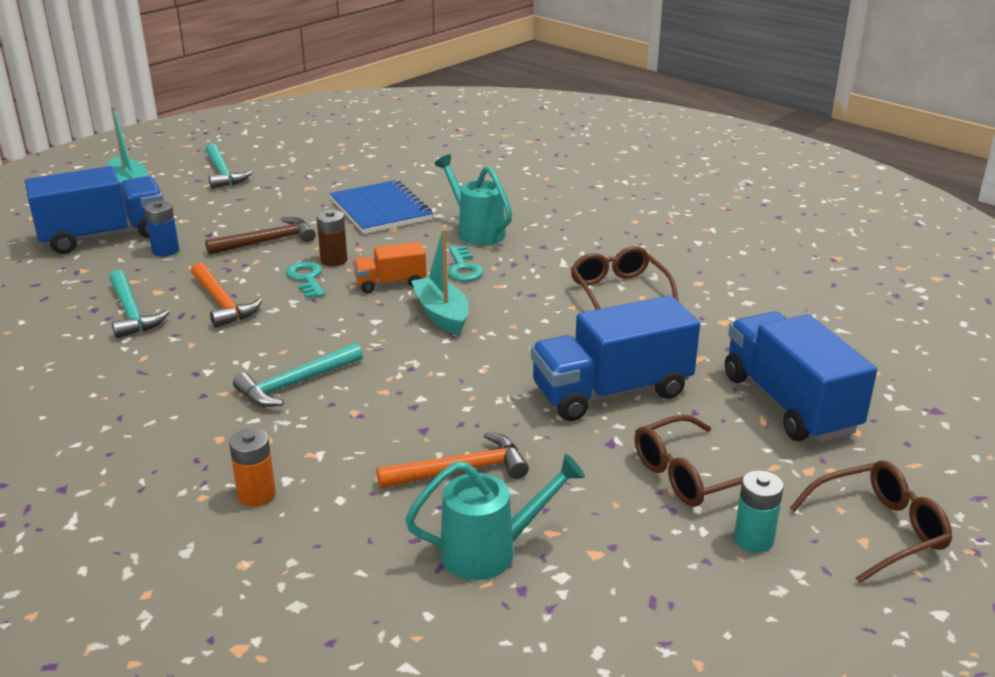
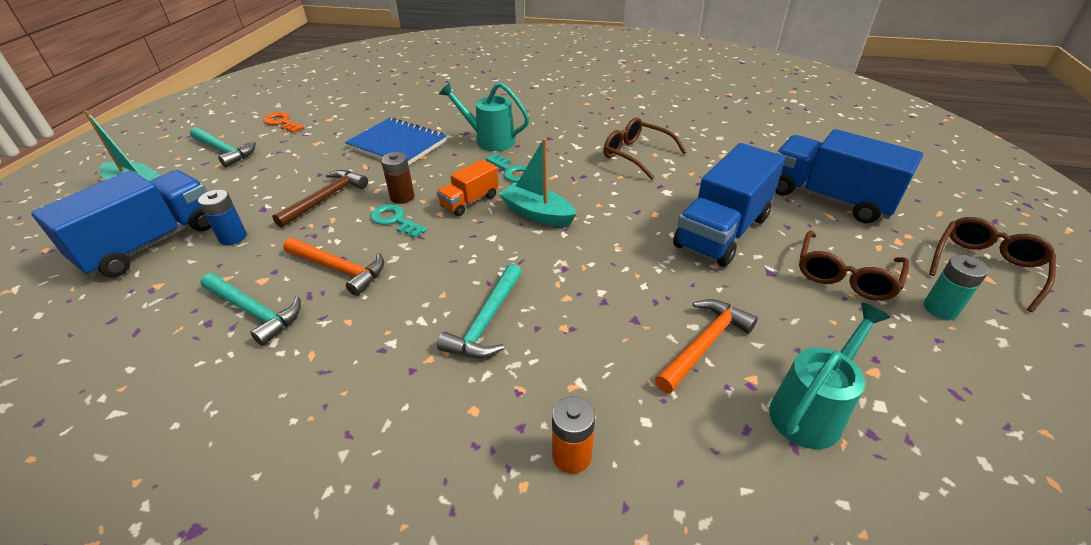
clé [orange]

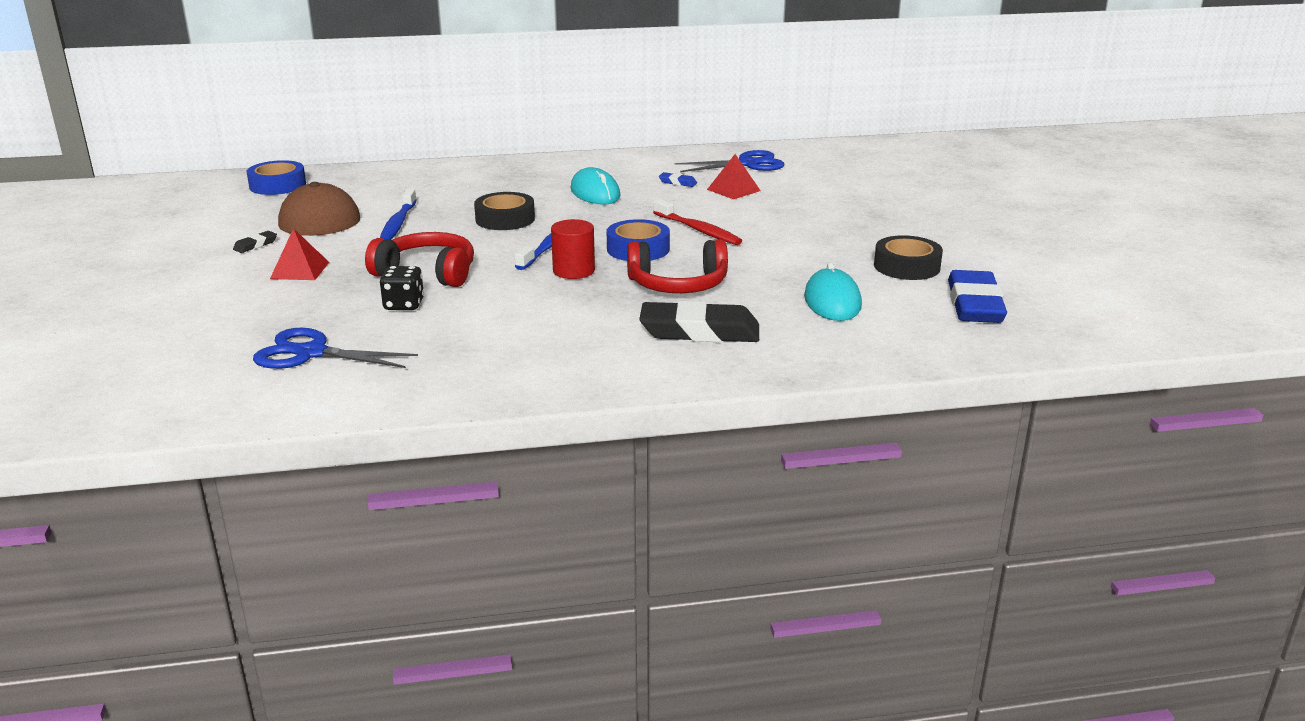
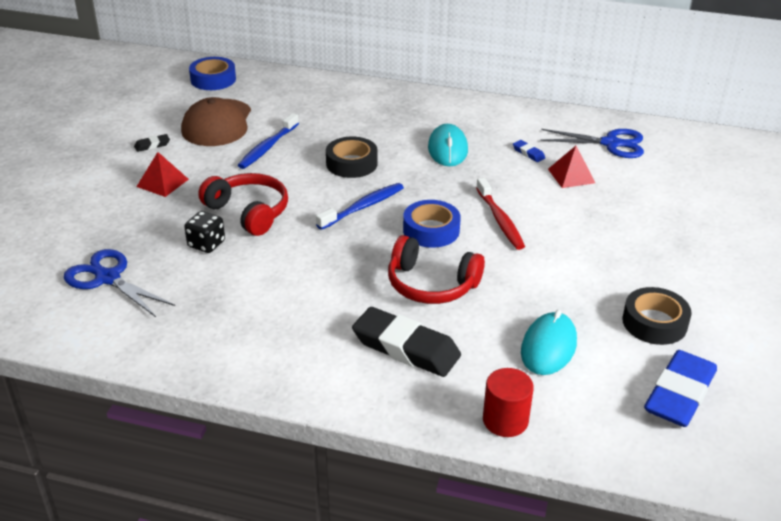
cylindre [rouge]

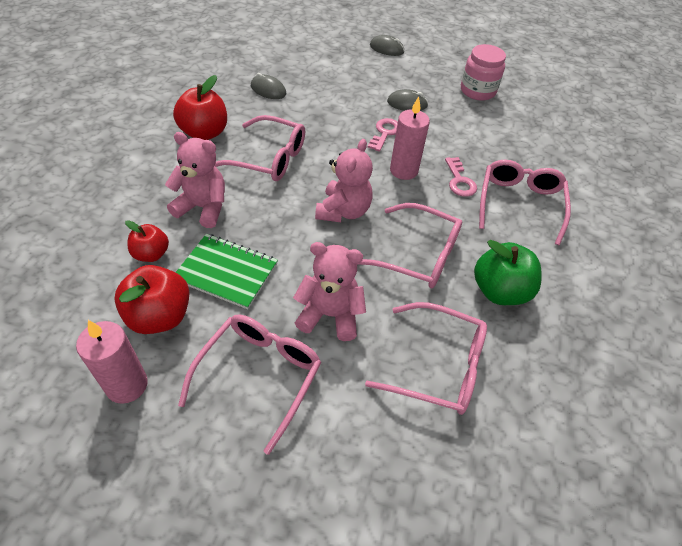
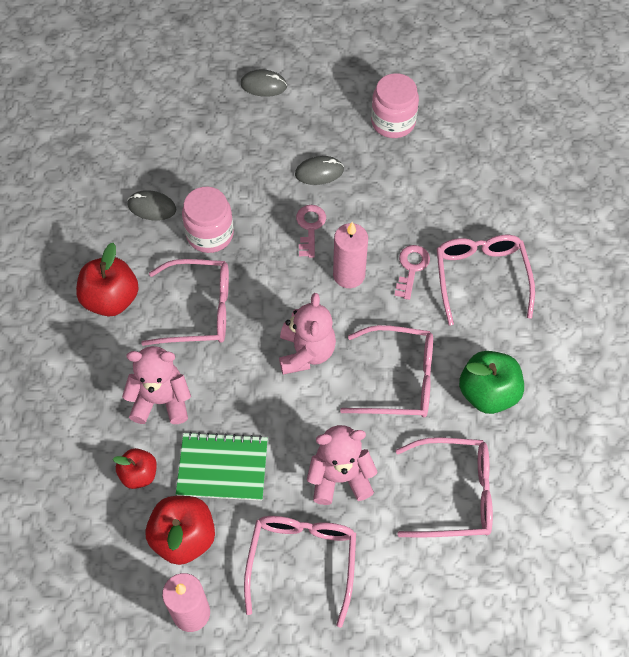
bocal [rose] (no. 1 from left); clé [rose] (no. 2 from left)

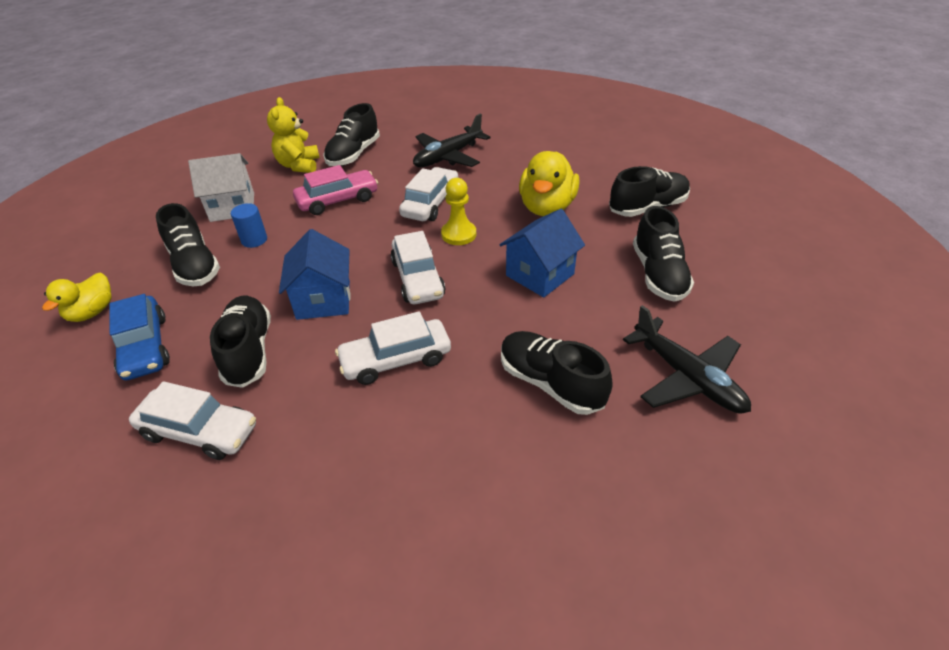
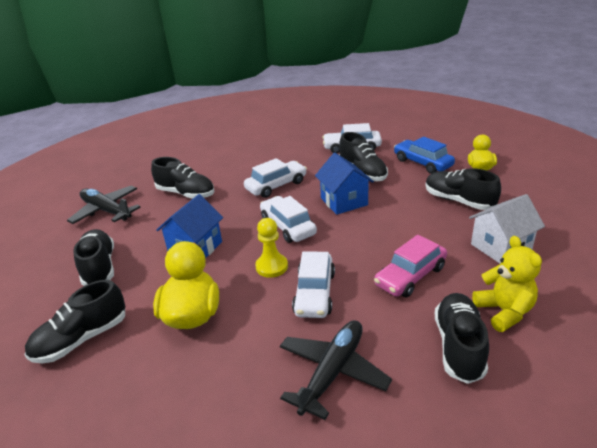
cylindre [bleu]

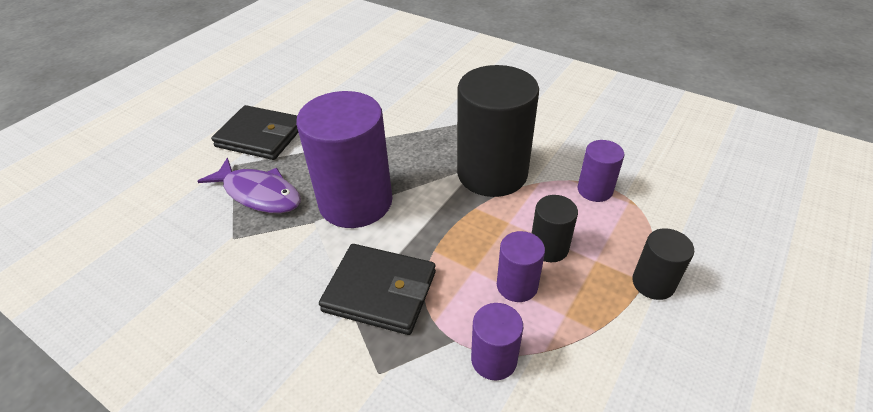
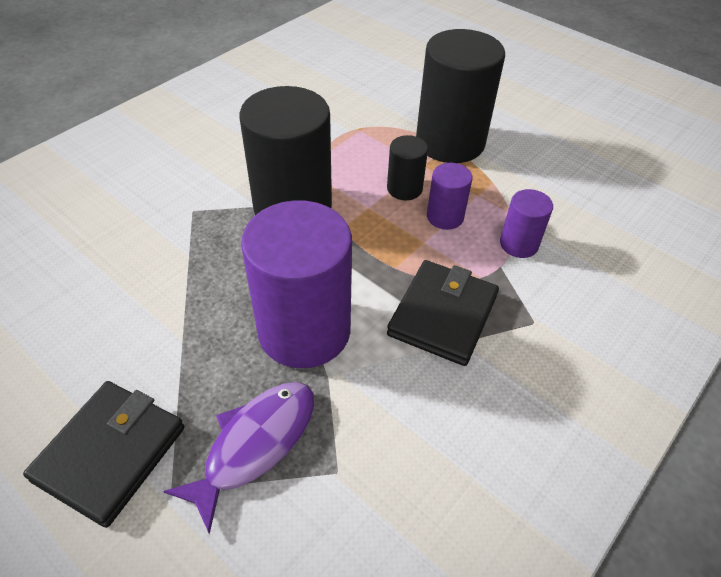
cylindre [violet] (no. 4 from left in the first image); cylindre [noir] (no. 3 from left)

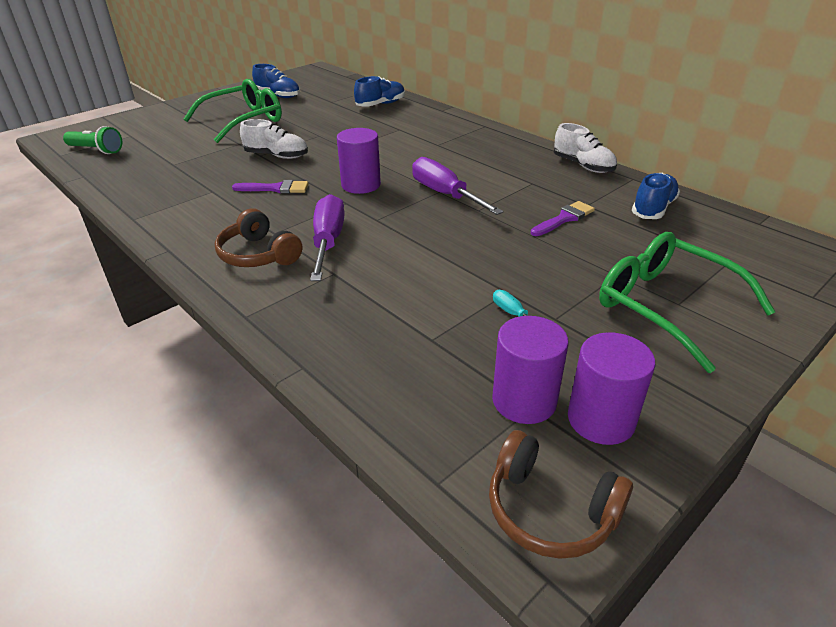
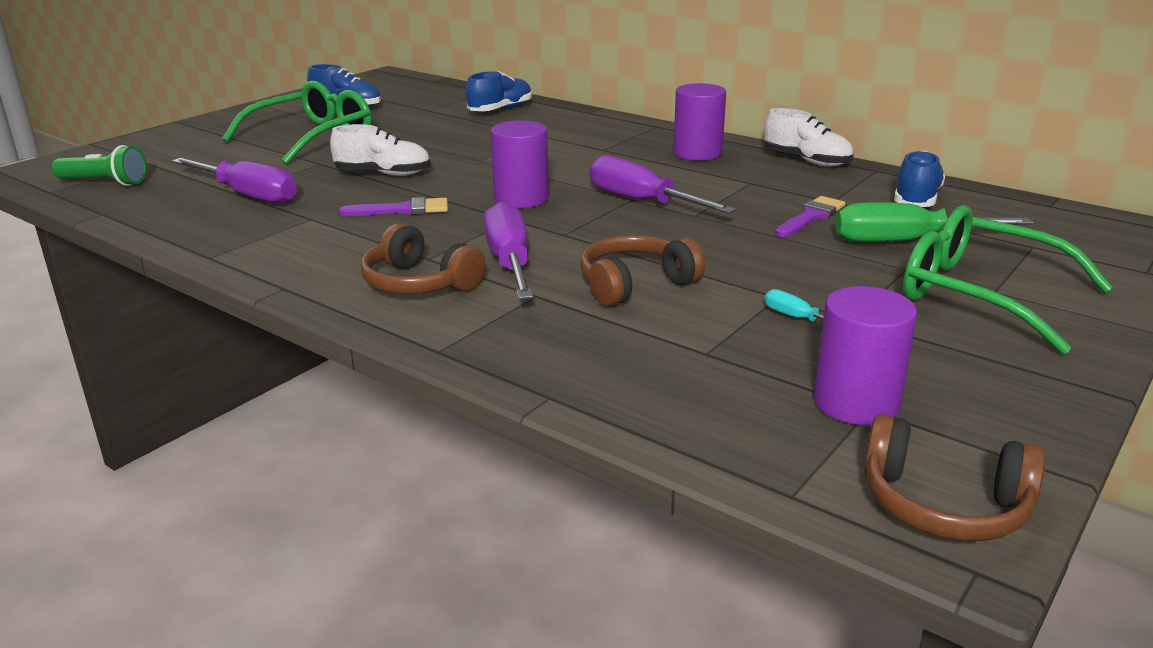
tournevis [violet] (no. 1 from left); casque audio [marron] (no. 2 from left); tournevis [vert]; cylindre [violet] (no. 2 from left)

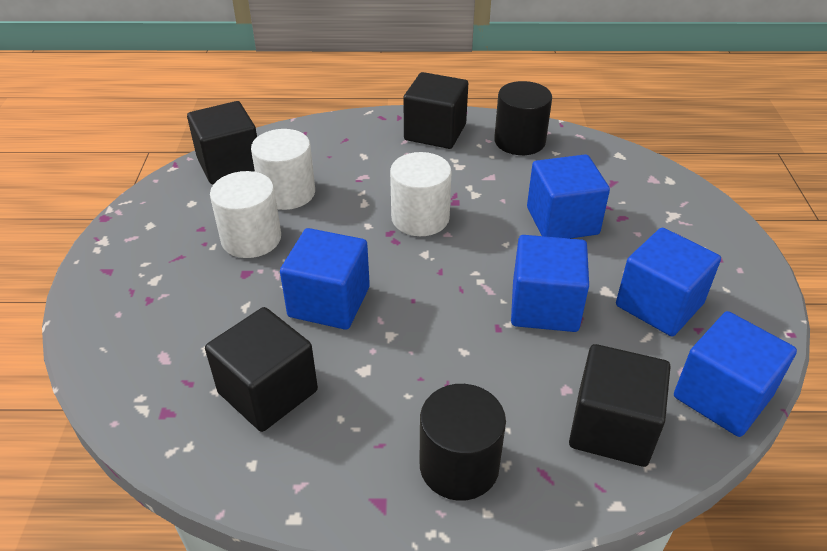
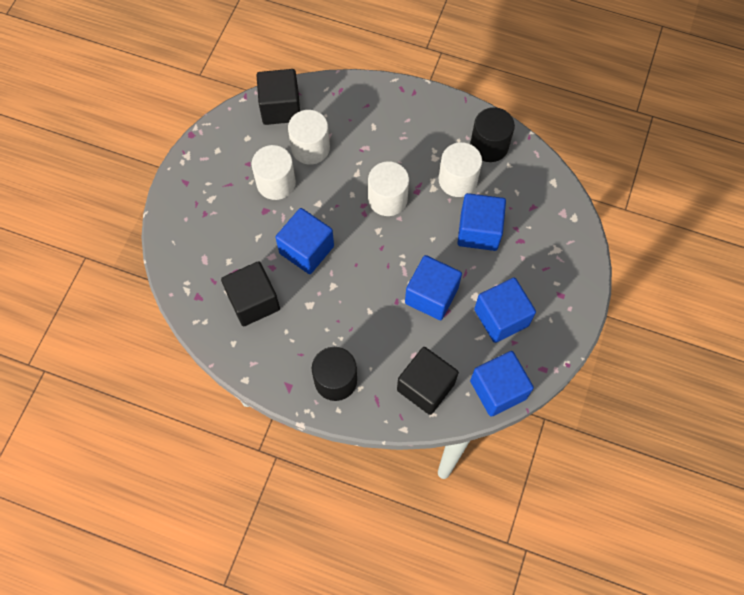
cube [noir] (no. 3 from left in the first image); cylindre [blanc] (no. 4 from left)

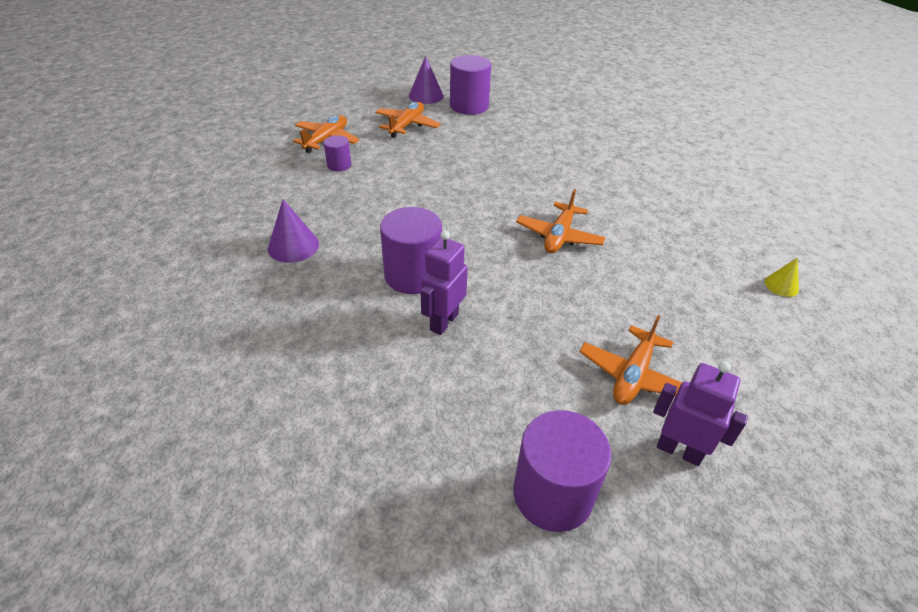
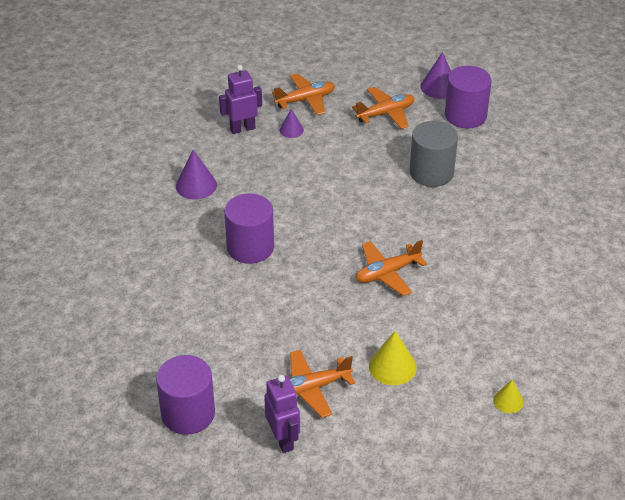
cône [jaune] (no. 1 from left); cylindre [gris]; robot [violet] (no. 1 from left); cône [violet] (no. 2 from left)

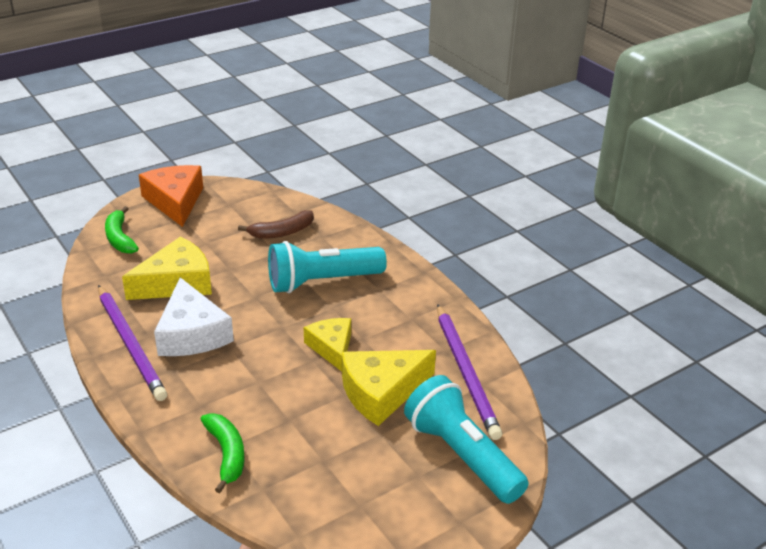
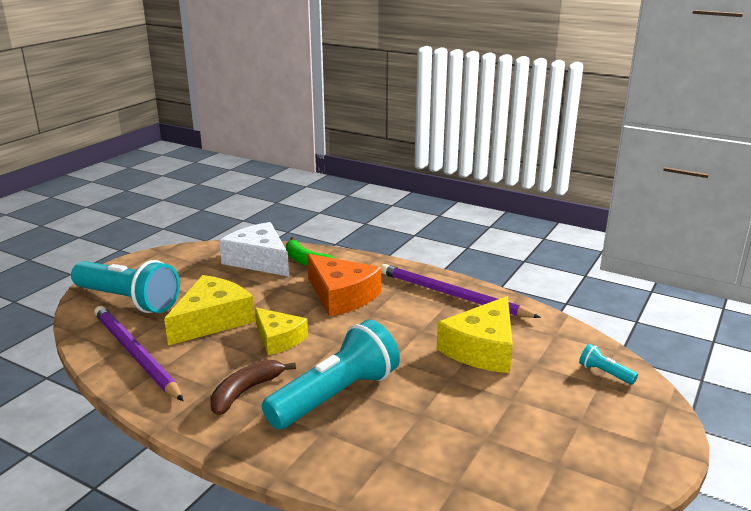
fromage [orange]; fromage [blanc]; banane [marron]; lampe de poche [turquoise] (no. 3 from left)

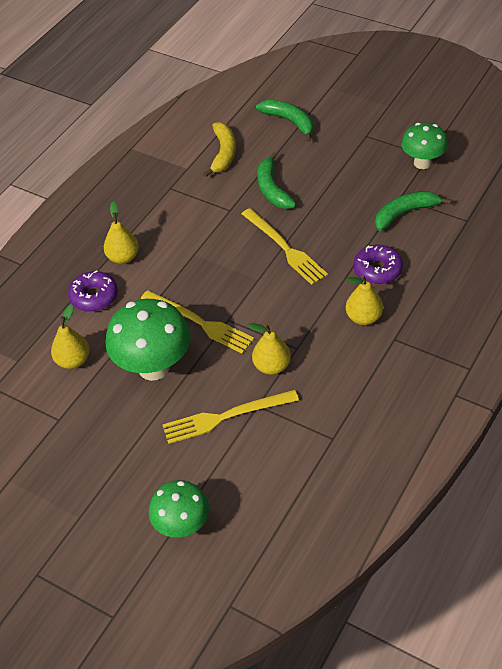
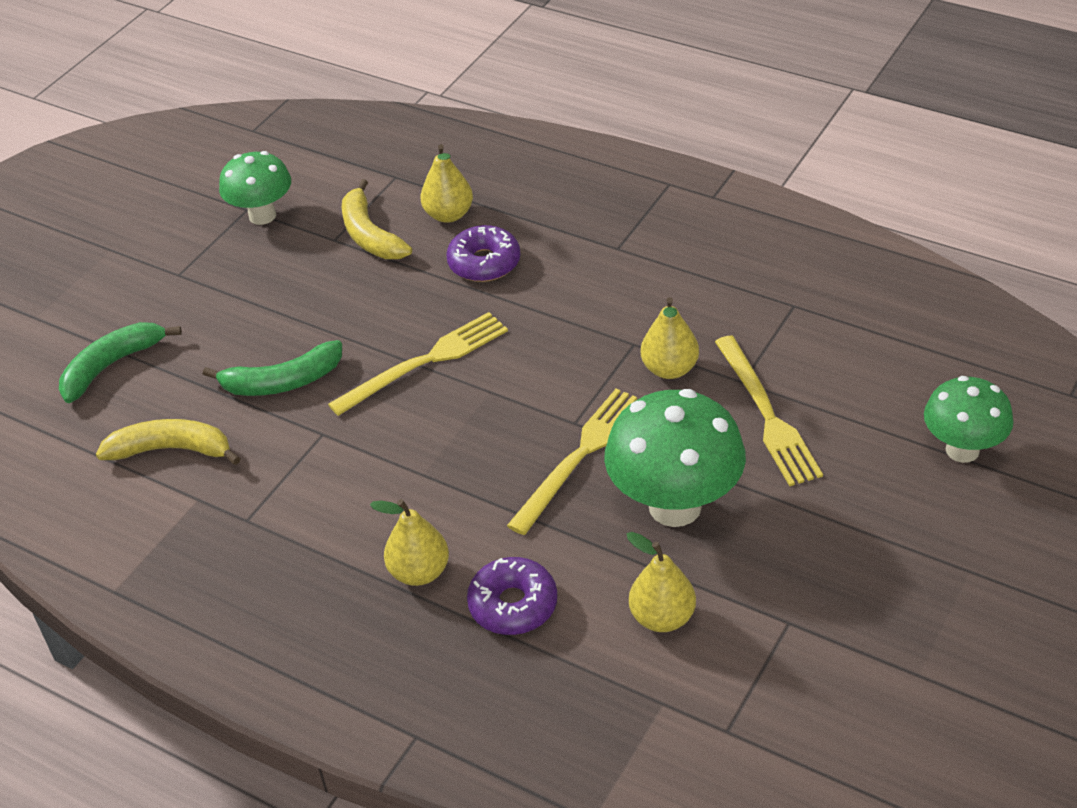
poire [jaune] (no. 2 from left); banane [jaune] (no. 2 from left)

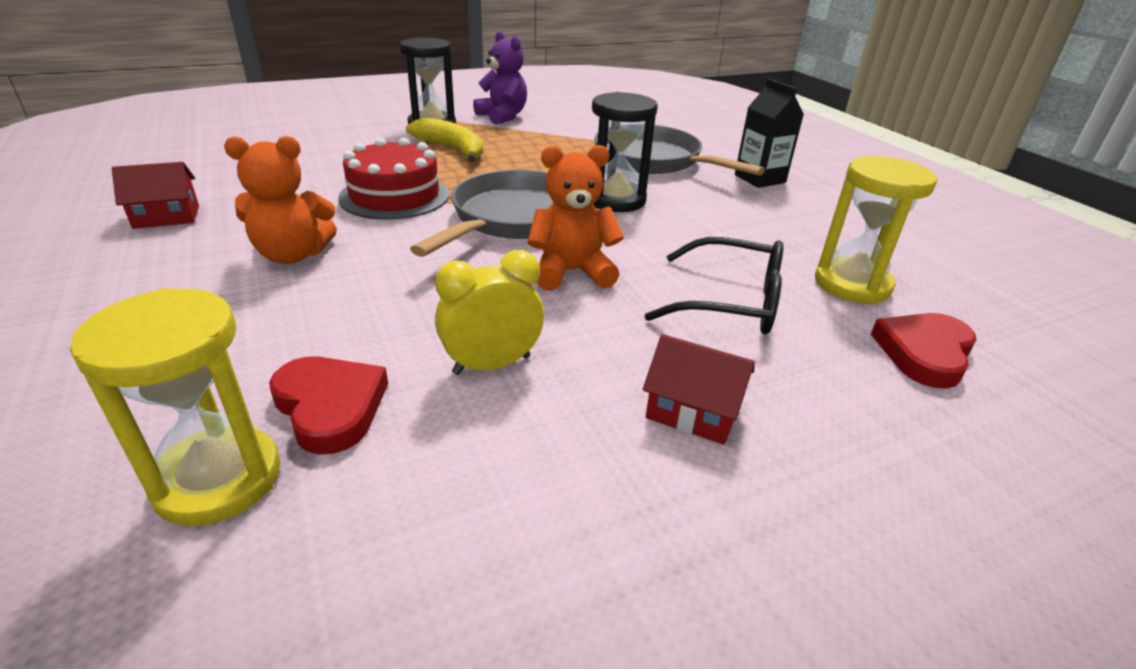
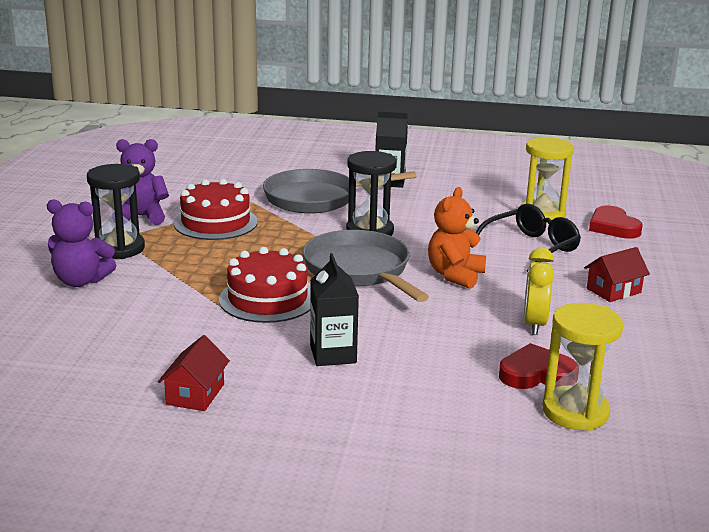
banane [jaune]; ours en peluche [violet] (no. 1 from left); gâteau [rouge] (no. 1 from left); brique de lait [noir] (no. 1 from left)

